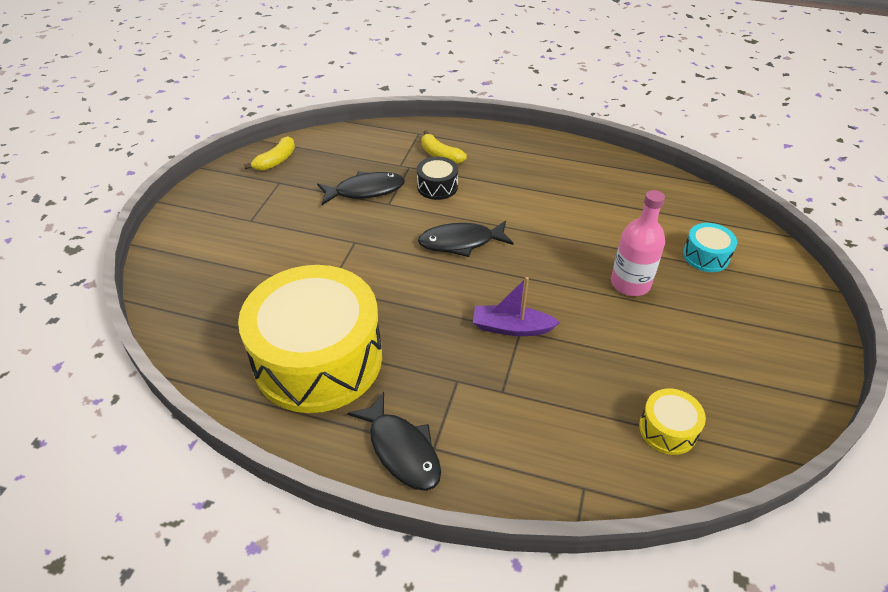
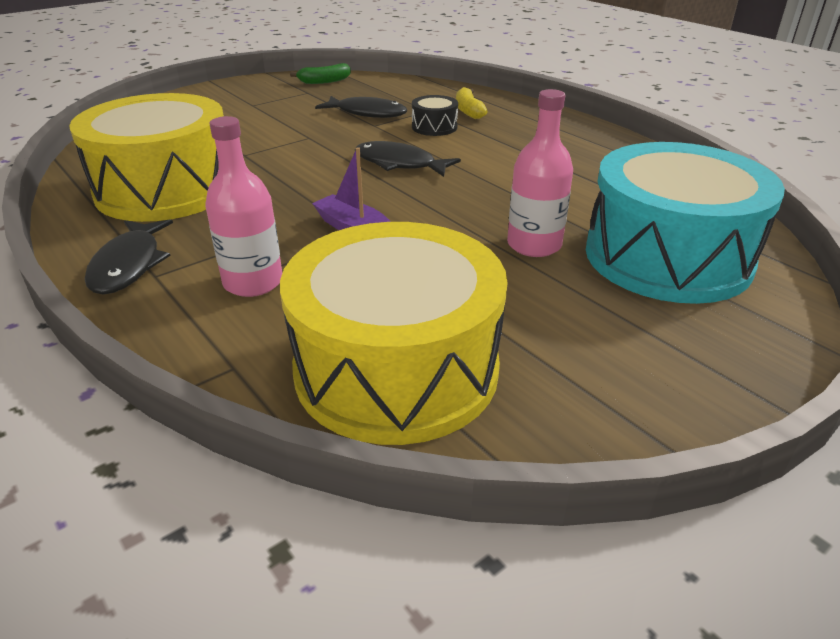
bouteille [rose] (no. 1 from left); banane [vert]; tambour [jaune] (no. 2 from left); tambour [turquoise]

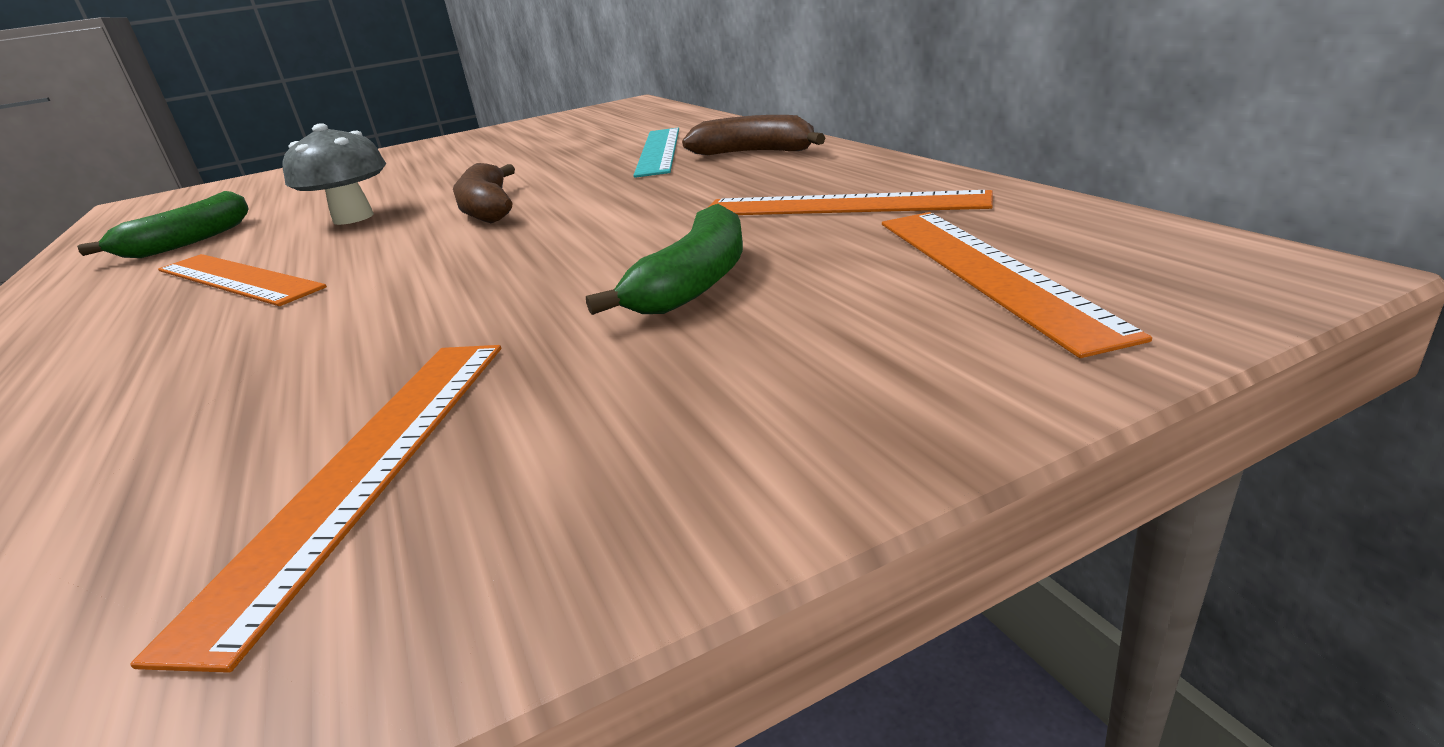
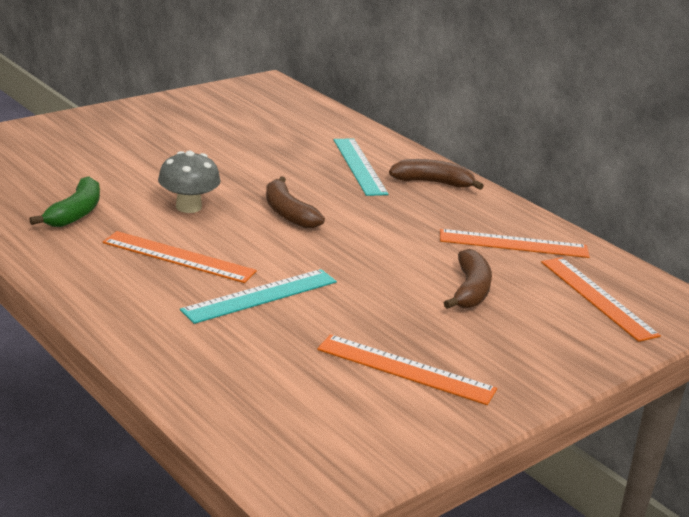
règle [turquoise] (no. 1 from left); banane [marron] (no. 3 from left); règle [orange] (no. 2 from left)

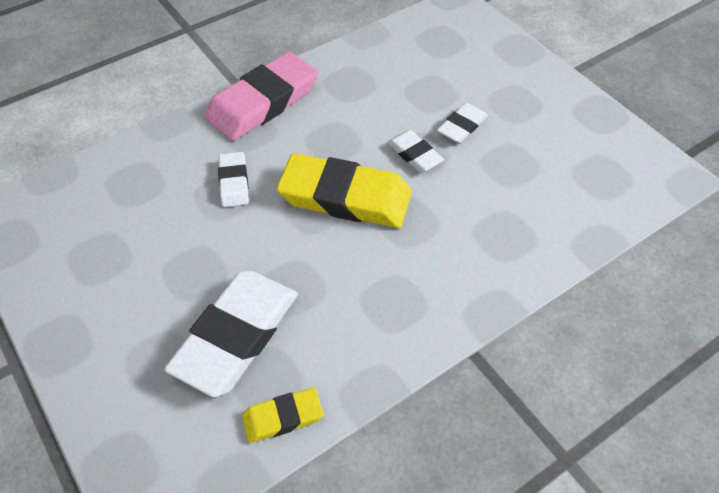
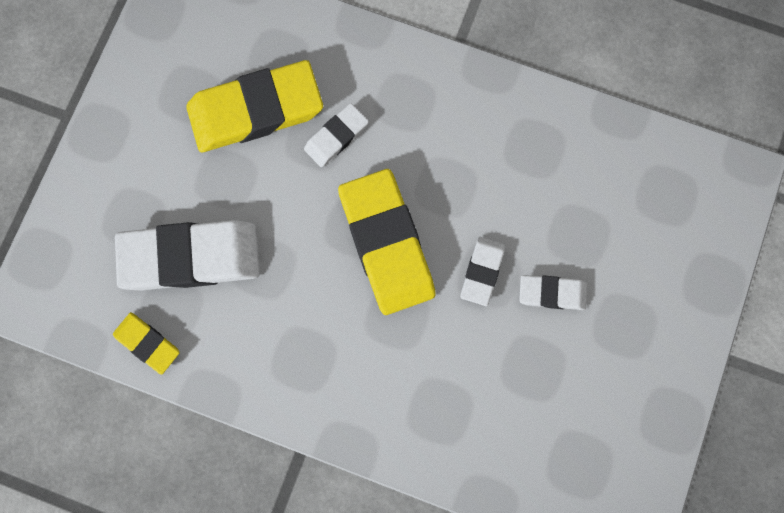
gomme [rose]; gomme [jaune] (no. 2 from left)

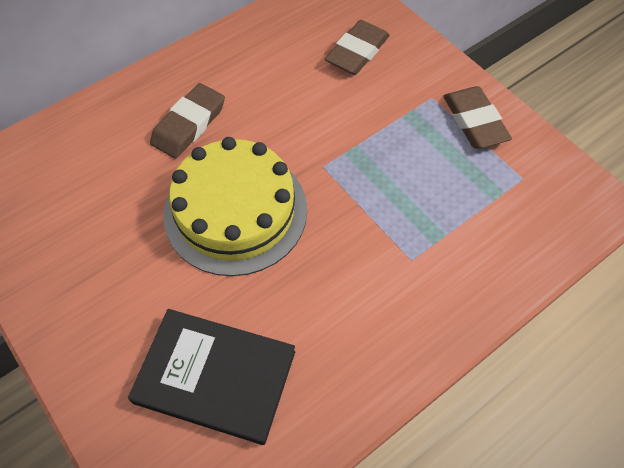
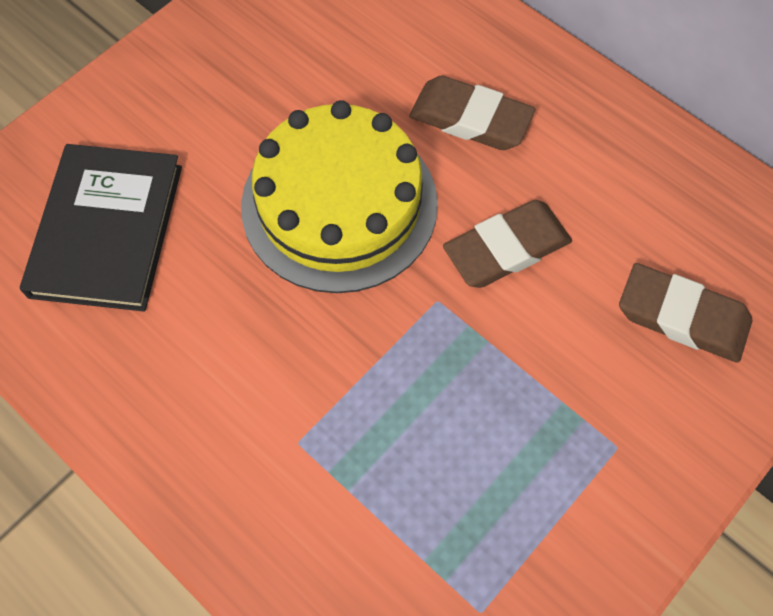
gomme [marron] (no. 2 from left)

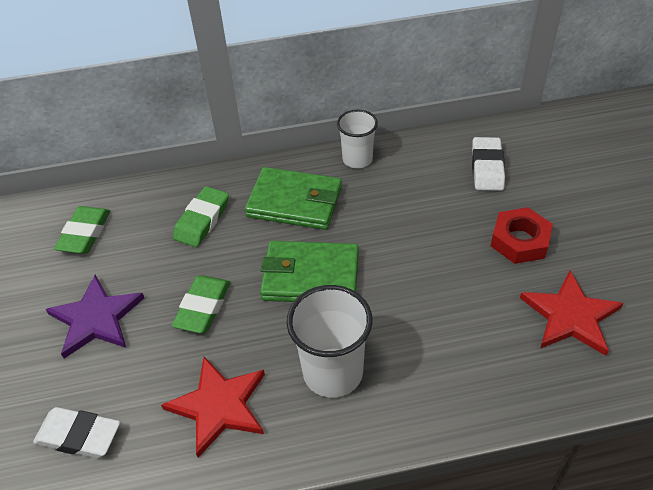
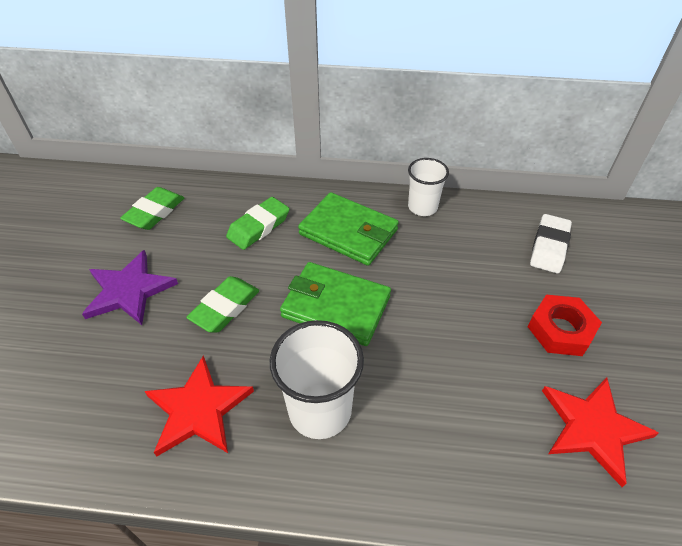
gomme [blanc] (no. 1 from left in the first image)

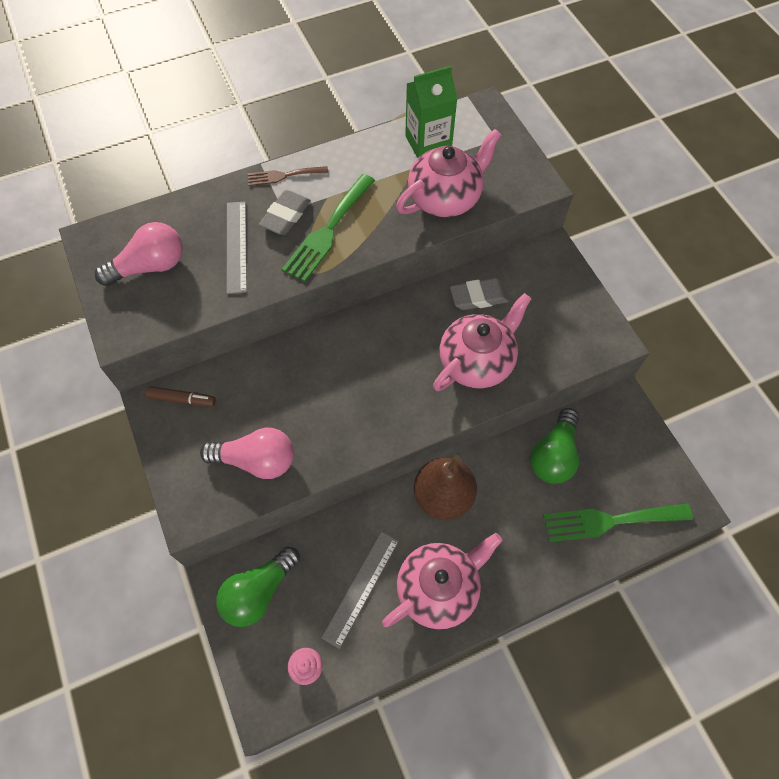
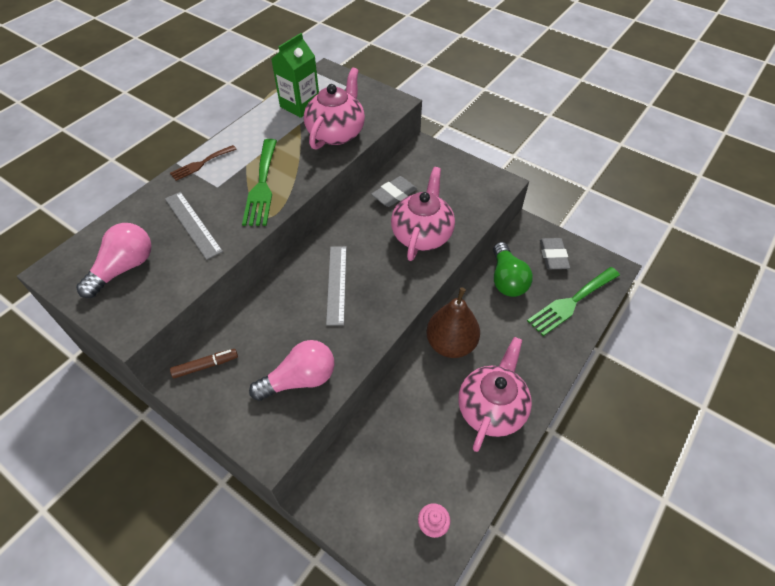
ampoule [vert] (no. 1 from left in the first image); gomme [gris] (no. 2 from left); règle [gris] (no. 2 from left)

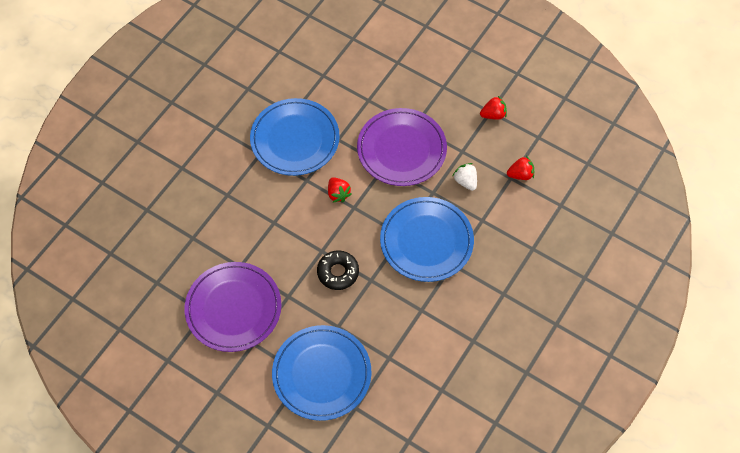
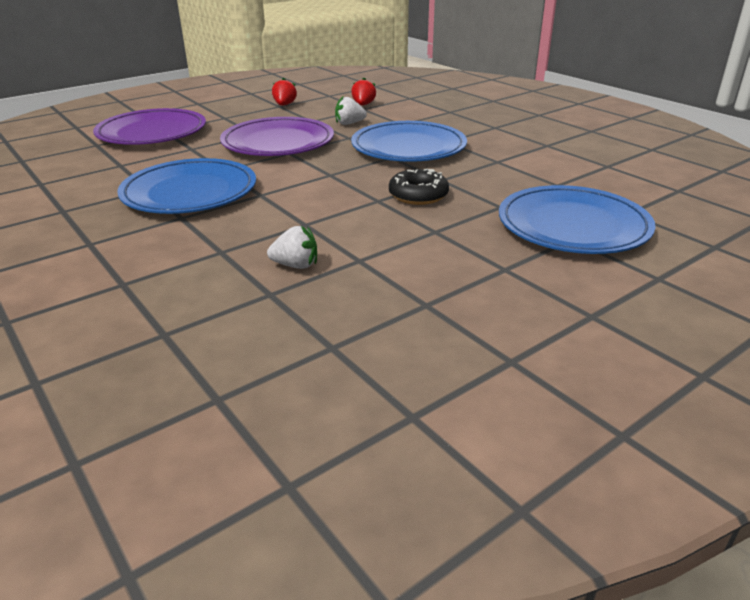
fraise [rouge] (no. 1 from left in the first image); fraise [blanc] (no. 1 from left); assiette [violet] (no. 1 from left)

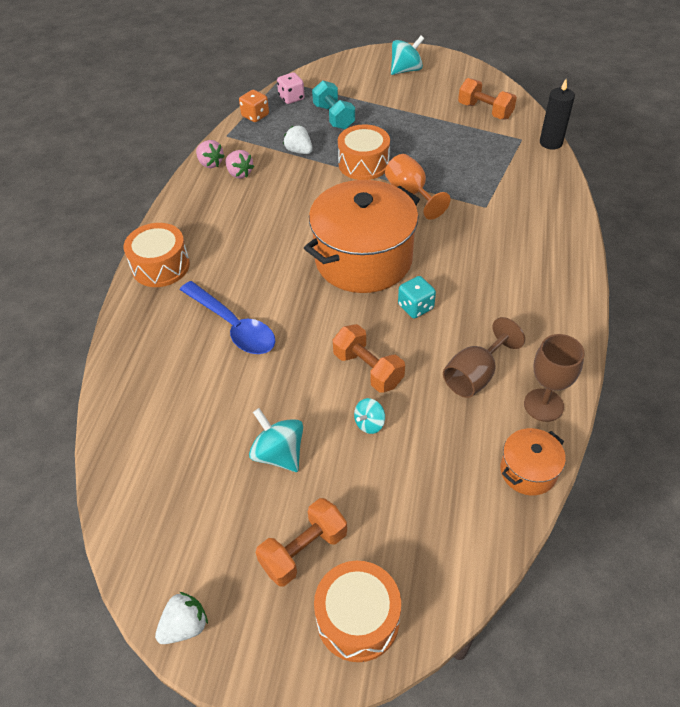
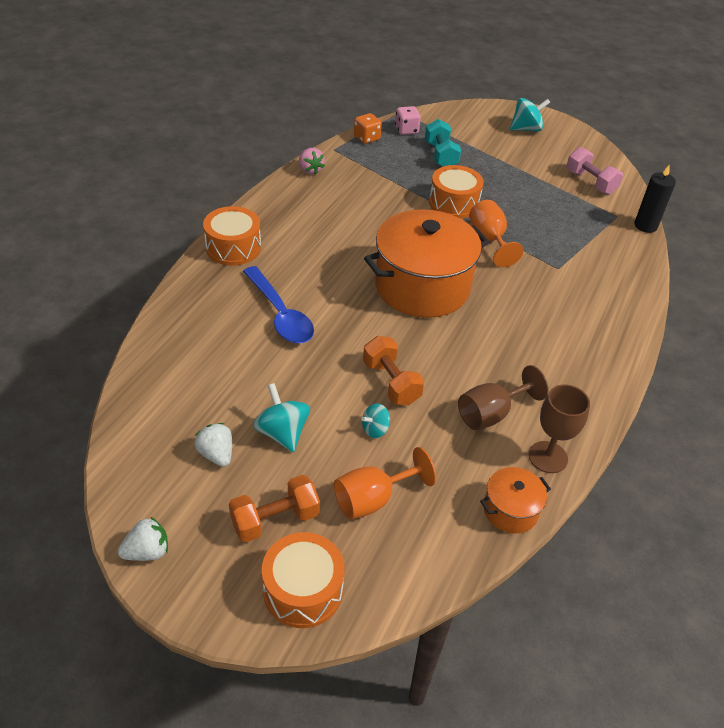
fraise [rose] (no. 2 from left in the first image); dé [turquoise]; verre à pied [orange] (no. 1 from left); fraise [blanc] (no. 2 from left); haltère [rose]

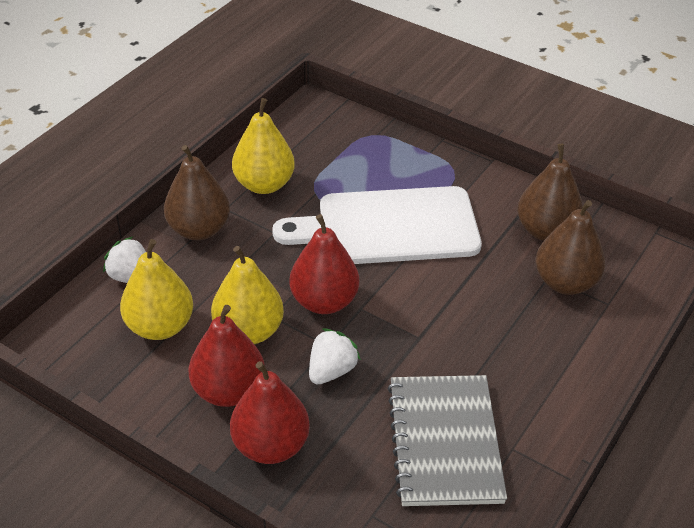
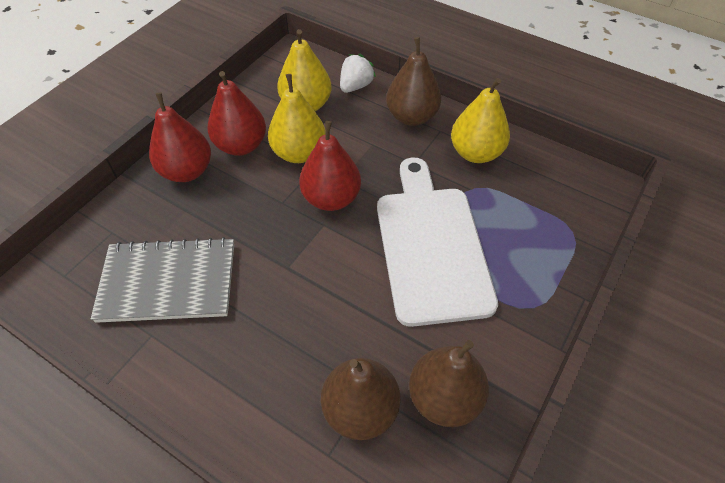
fraise [blanc] (no. 2 from left in the first image)

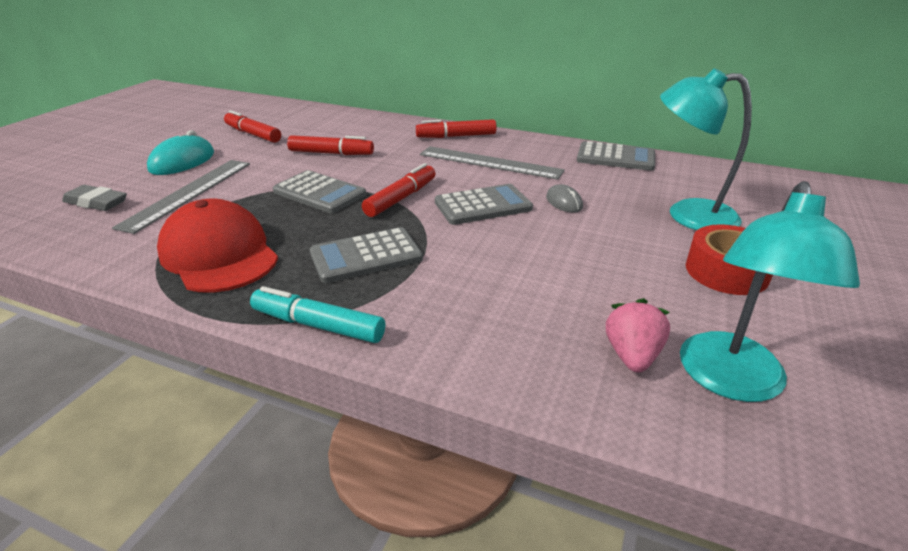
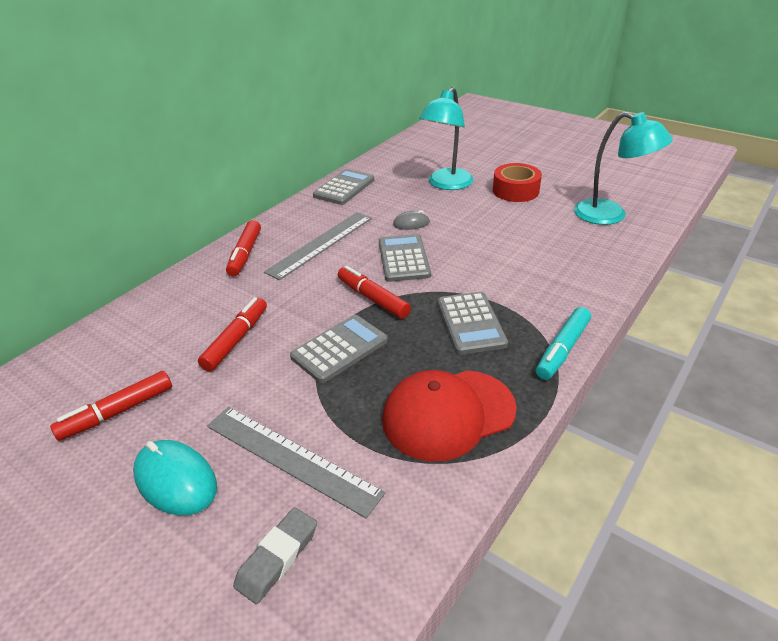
fraise [rose]

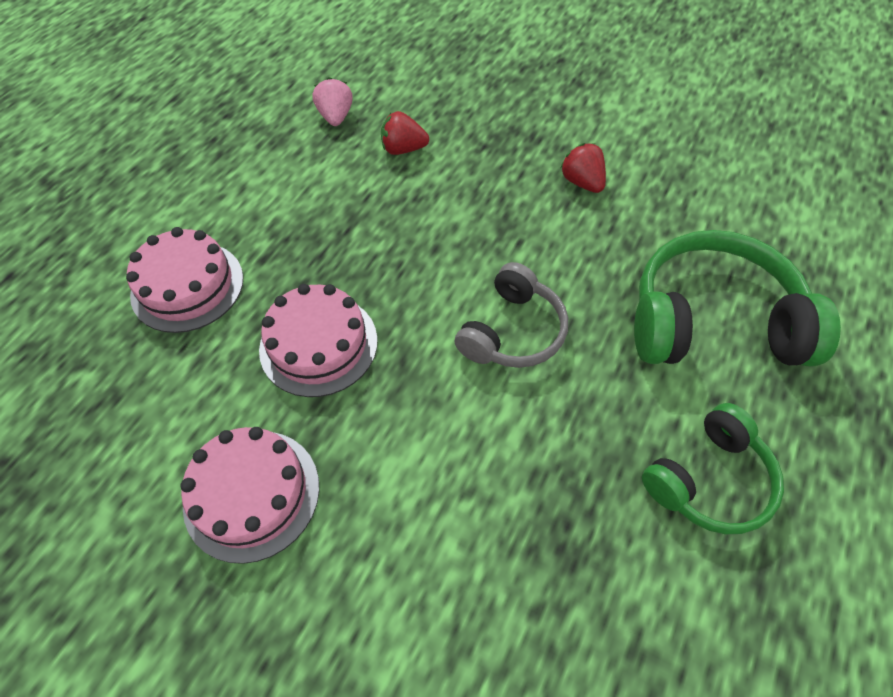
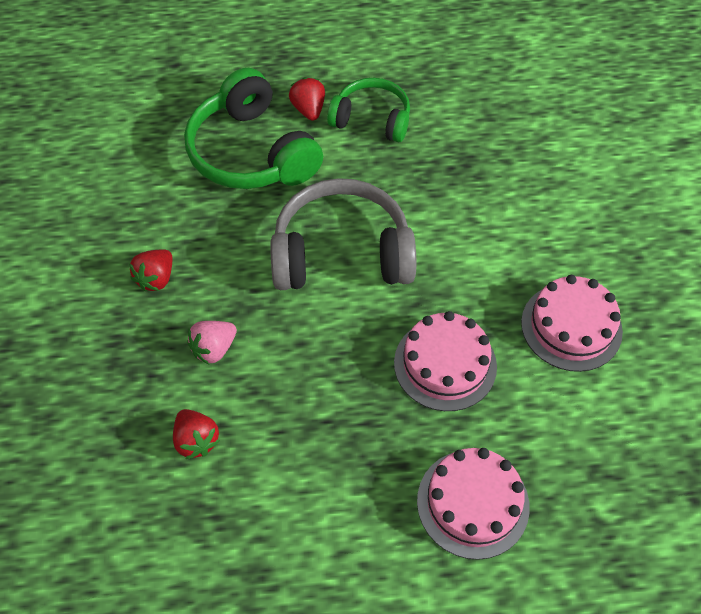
fraise [rouge] (no. 3 from left); fraise [rose]; casque audio [gris]

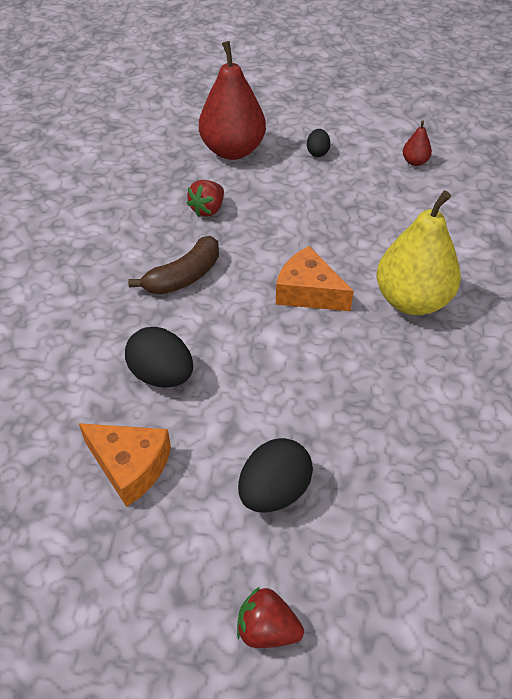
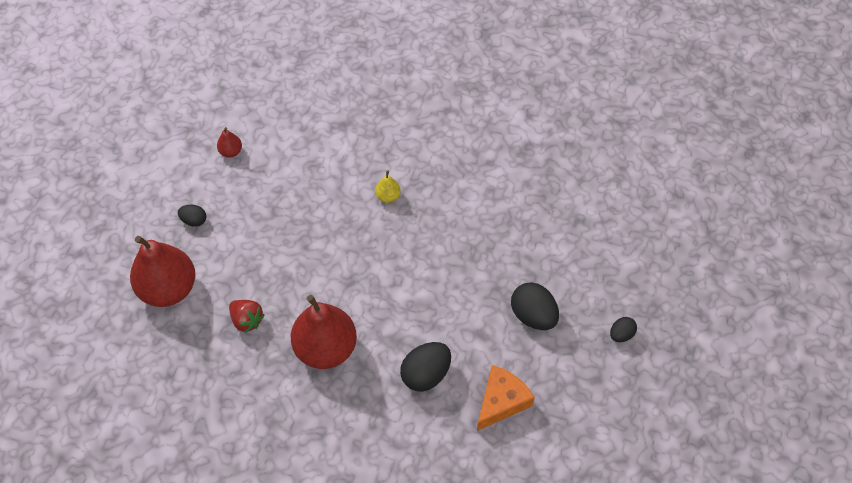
fromage [orange] (no. 2 from left in the first image); poire [rouge] (no. 3 from left); œuf [noir] (no. 4 from left); poire [jaune]

